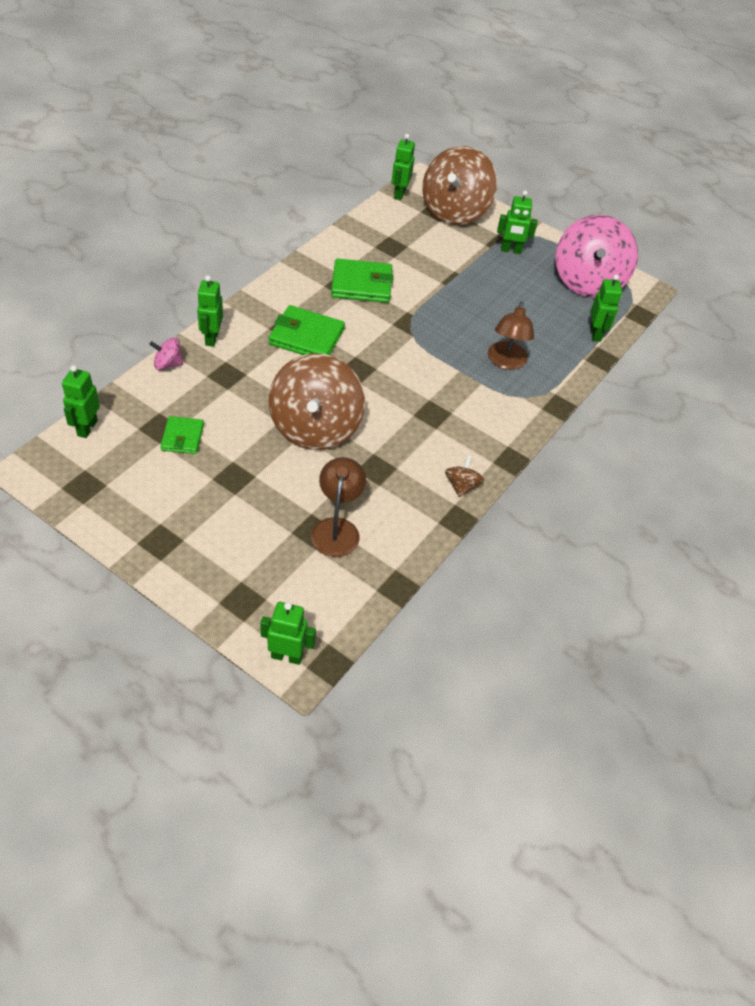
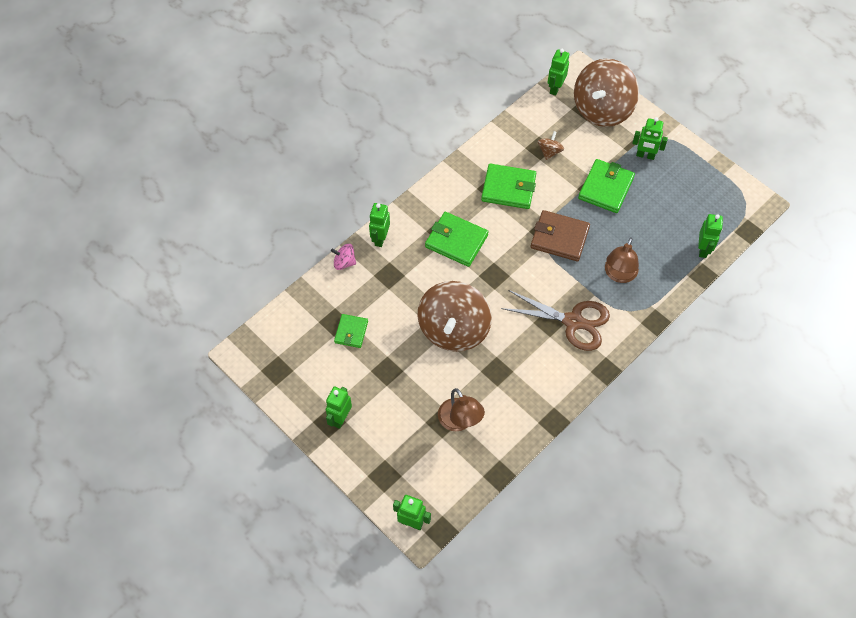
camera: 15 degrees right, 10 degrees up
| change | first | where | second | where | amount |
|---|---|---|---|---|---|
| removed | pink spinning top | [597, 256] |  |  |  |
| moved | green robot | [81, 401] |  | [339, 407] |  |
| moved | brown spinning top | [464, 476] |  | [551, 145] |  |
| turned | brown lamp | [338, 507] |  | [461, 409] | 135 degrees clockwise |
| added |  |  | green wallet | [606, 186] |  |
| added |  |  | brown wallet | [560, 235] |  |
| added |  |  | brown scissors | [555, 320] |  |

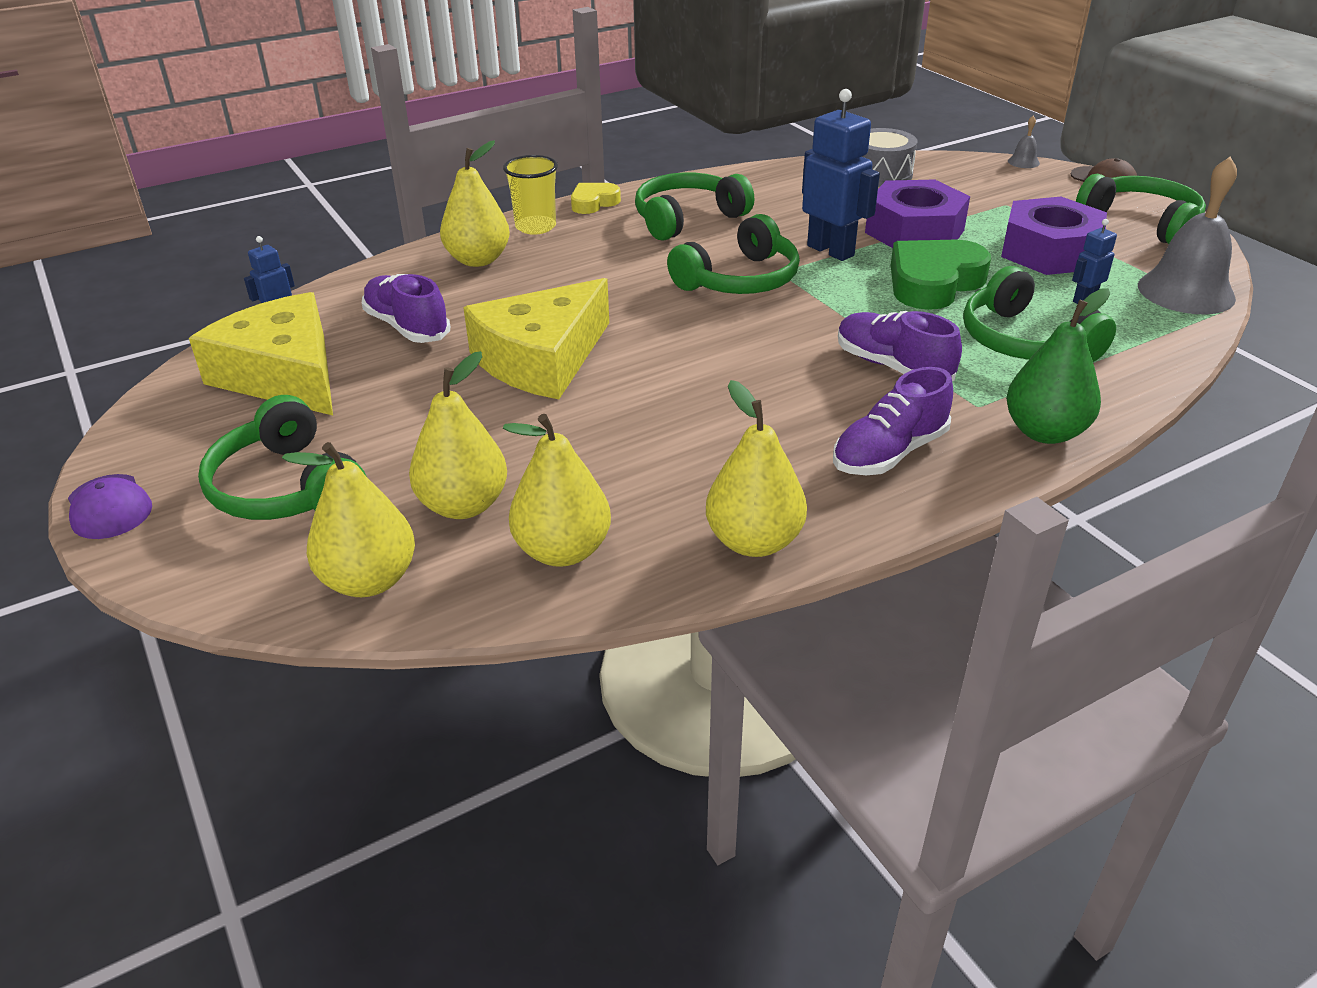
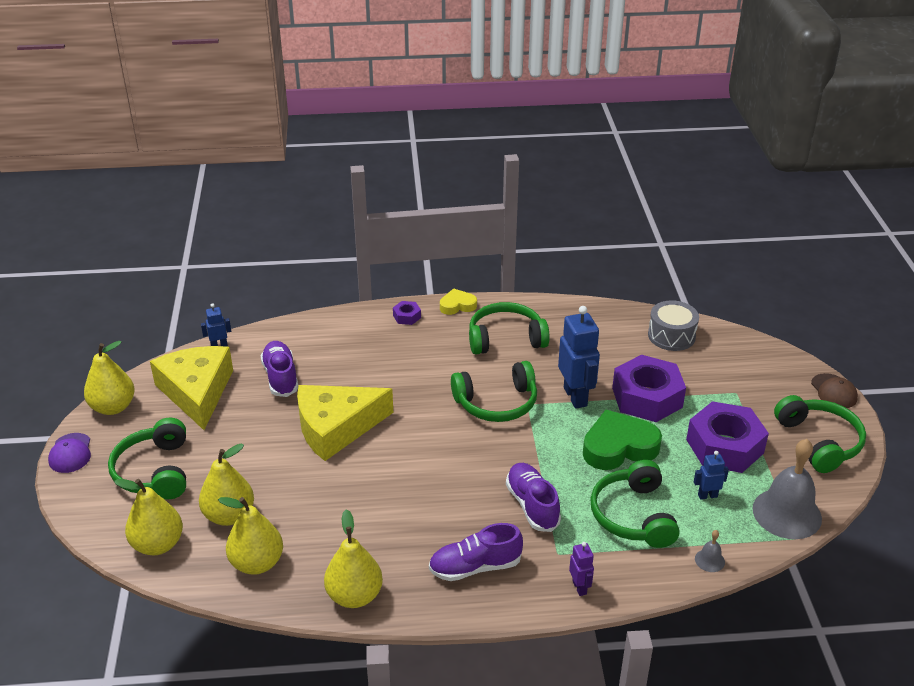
camera: 25 degrees right, 0 degrees up
| change | first | where | second | where | amount |
|---|---|---|---|---|---|
| moved | grey bell | [1024, 142] |  | [710, 551] |  |
| moved | yellow pear | [475, 204] |  | [109, 378] |  |
| replaced | yellow cup | [530, 195] | purple nut | [407, 313] |  |
| replaced | green pear | [1058, 366] | purple robot | [581, 569] |  |

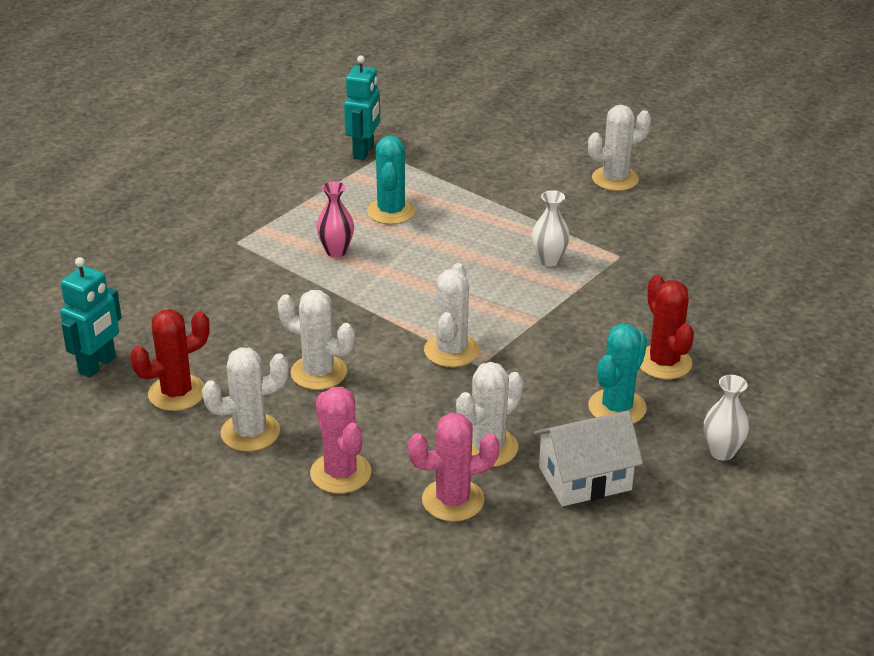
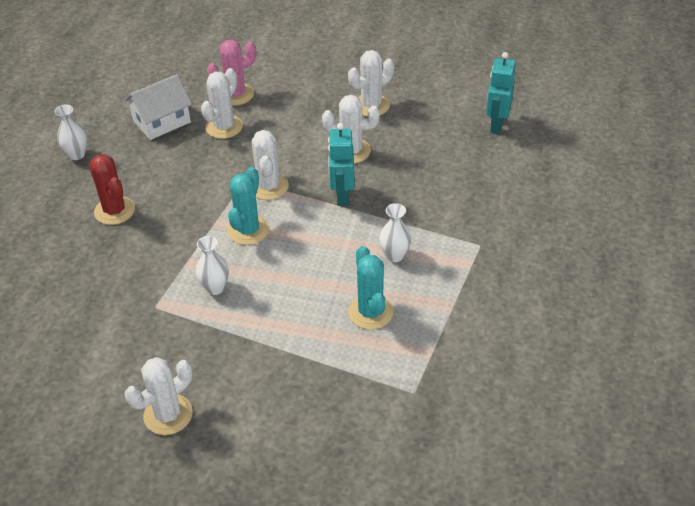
camera: 165 degrees right, 10 degrees up
| change | first | where | second | where | amount |
|---|---|---|---|---|---|
| moved | turquoise robot | [362, 108] |  | [341, 164] |  |
| recoloured | pink vase | [335, 219] | white vase | [395, 232] |  |
| removed | red cactus | [170, 360] |  |  |  |
| moved | turquoise cactus | [617, 373] |  | [248, 206] |  |
| removed | pink cactus | [340, 440] |  |  |  |

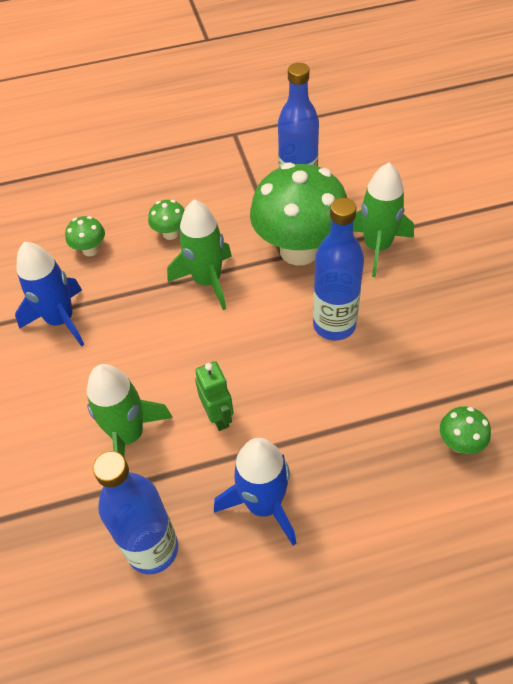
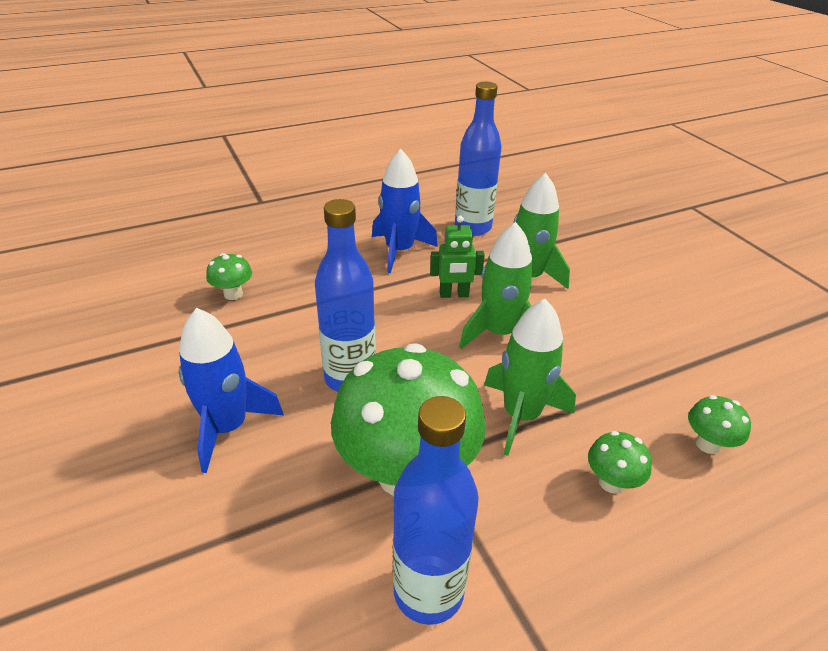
camera: 165 degrees right, 15 degrees down
| change | first | where | second | where | amount |
|---|---|---|---|---|---|
| moved | green rocket | [383, 219] |  | [495, 285] |  |
| moved | blue rocket | [50, 294] |  | [231, 390] |  |
| turned | green robot | [214, 396] |  | [457, 257] | 60 degrees counterclockwise |

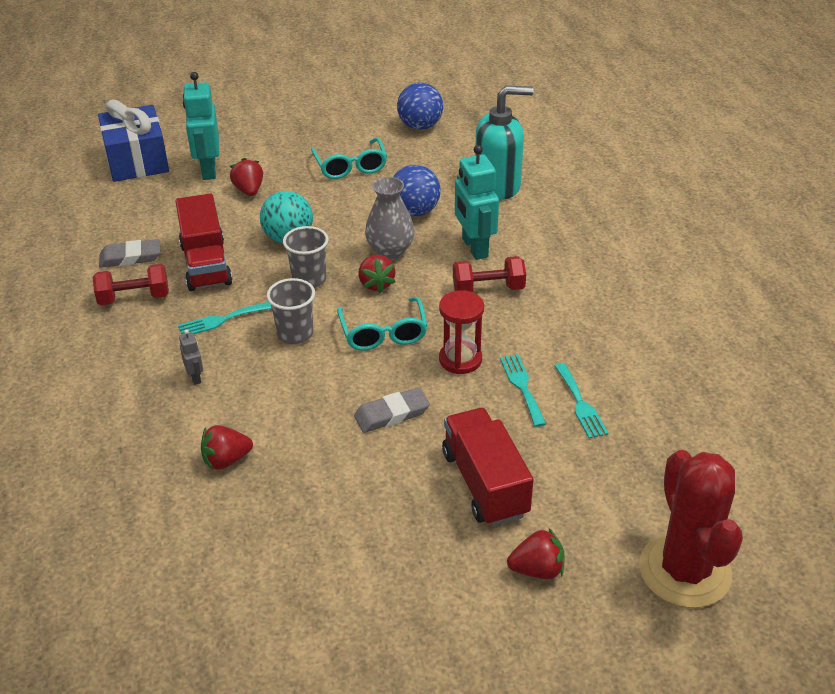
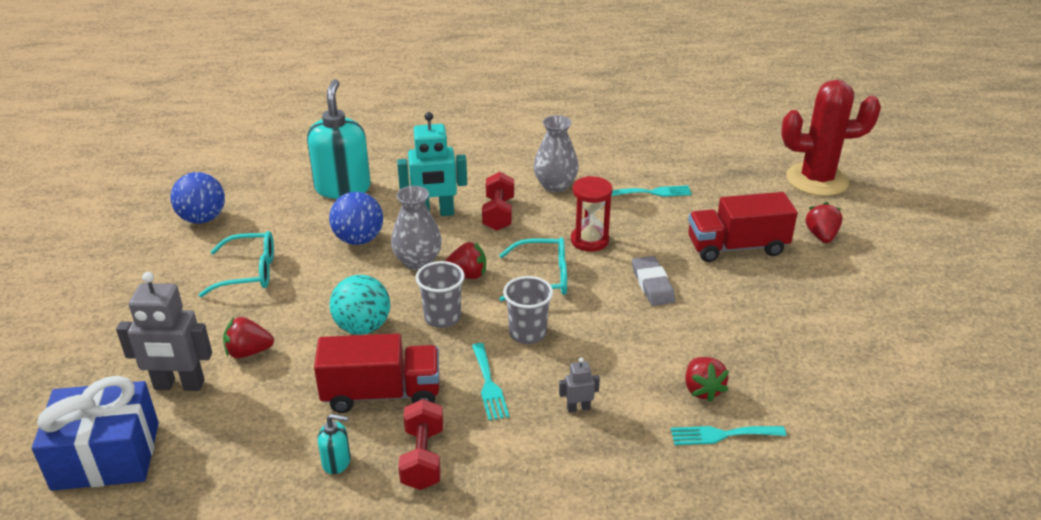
camera: 80 degrees left, 5 degrees down
| change | first | where | second | where | amount |
|---|---|---|---|---|---|
| recoloured | turquoise robot | [201, 126] | grey robot | [164, 331] |  |
| replaced | grey eraser | [129, 253] | turquoise soap dispenser | [334, 444] |  |
| moved | turquoise fork | [523, 390] |  | [728, 435] |  |
| added |  |  | grey vase | [556, 154] |  |

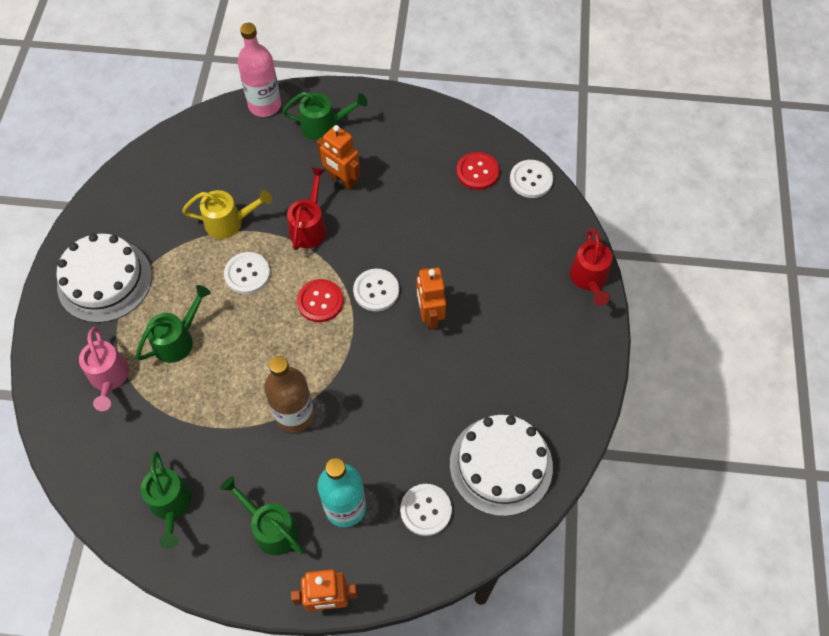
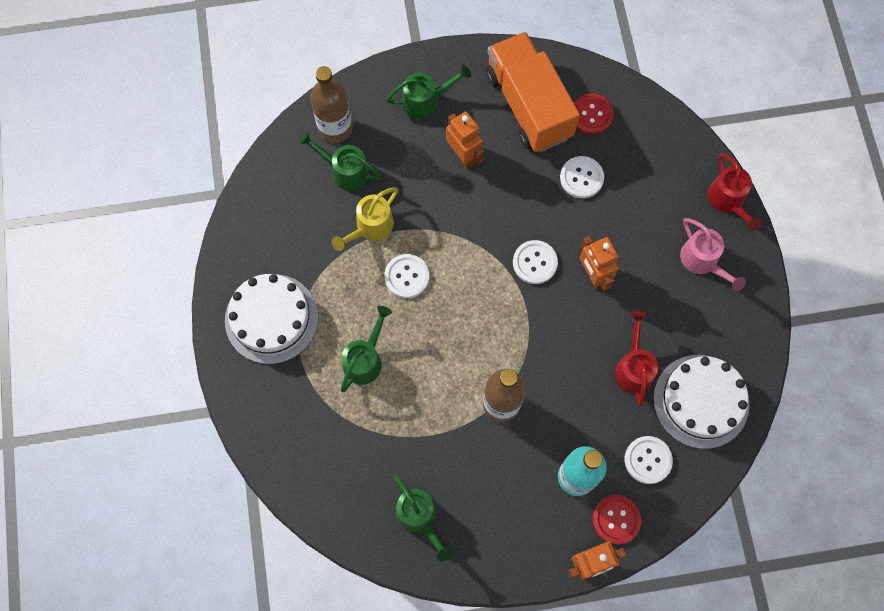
camera: 15 degrees left, 10 degrees up
| change | first | where | second | where | amount |
|---|---|---|---|---|---|
| removed | pink bottle | [259, 70] |  |  |  |
| turned | orange robot | [338, 157] |  | [465, 140] | 150 degrees counterclockwise |
| moved | white button | [531, 179] |  | [582, 177] |  |
| moved | red watering can | [307, 208] |  | [636, 357] |  |
| turned | yellow watering can | [227, 214] |  | [365, 219] | 150 degrees clockwise |
| moved | red button | [320, 300] |  | [616, 520] |  |
| moved | pink watering can | [104, 369] |  | [713, 254] |  |
| moved | green watering can | [262, 515] |  | [339, 161] |  |
| added |  |  | orange truck | [533, 92] |  |
| added |  |  | brown bottle | [331, 104] |  |

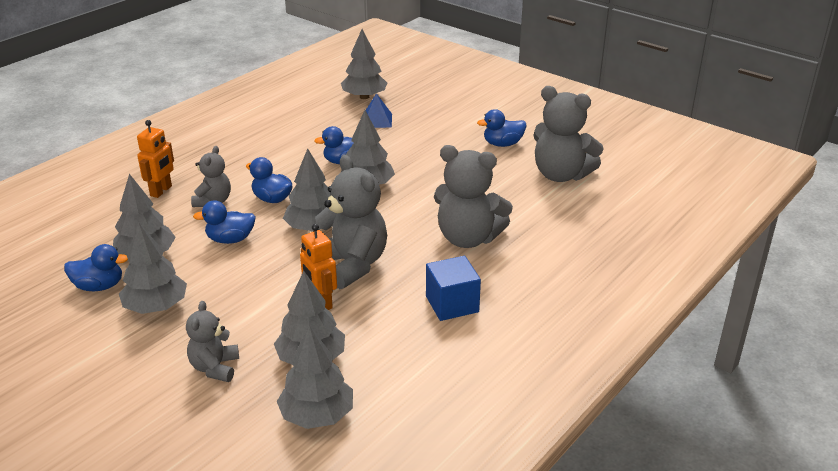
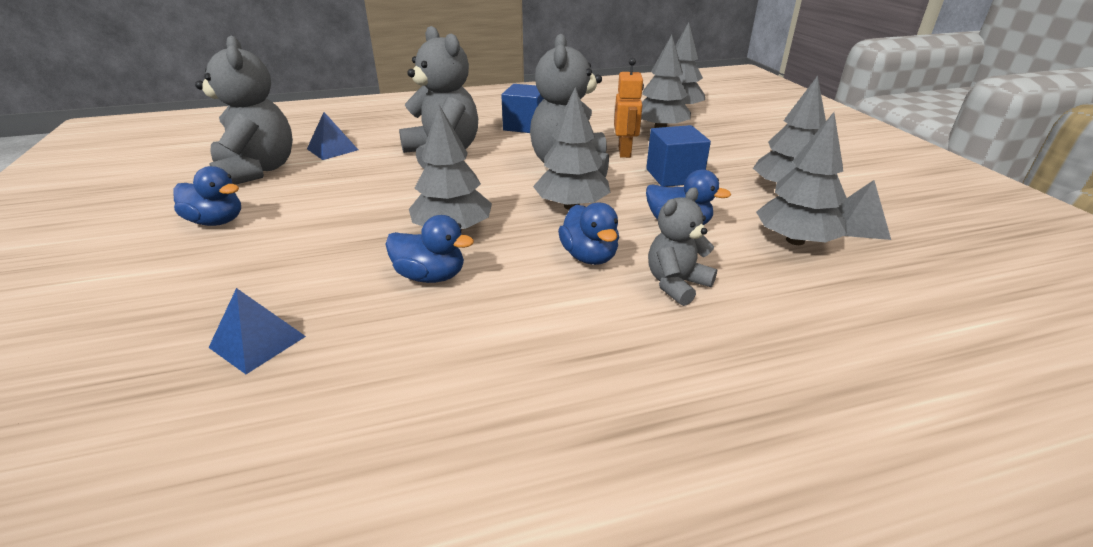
camera: 145 degrees left, 0 degrees up
| change | first | where | second | where | amount |
|---|---|---|---|---|---|
| removed | grey tree | [364, 64] |  |  |  |
| removed | orange robot | [155, 159] |  |  |  |
| replaced | blue duck | [96, 267] | grey pyramid | [864, 210] |  |
| removed | grey teddy bear | [212, 341] |  |  |  |
| added |  |  | blue pyramid | [332, 136] |  |
| added |  |  | blue cube | [678, 156] |  |

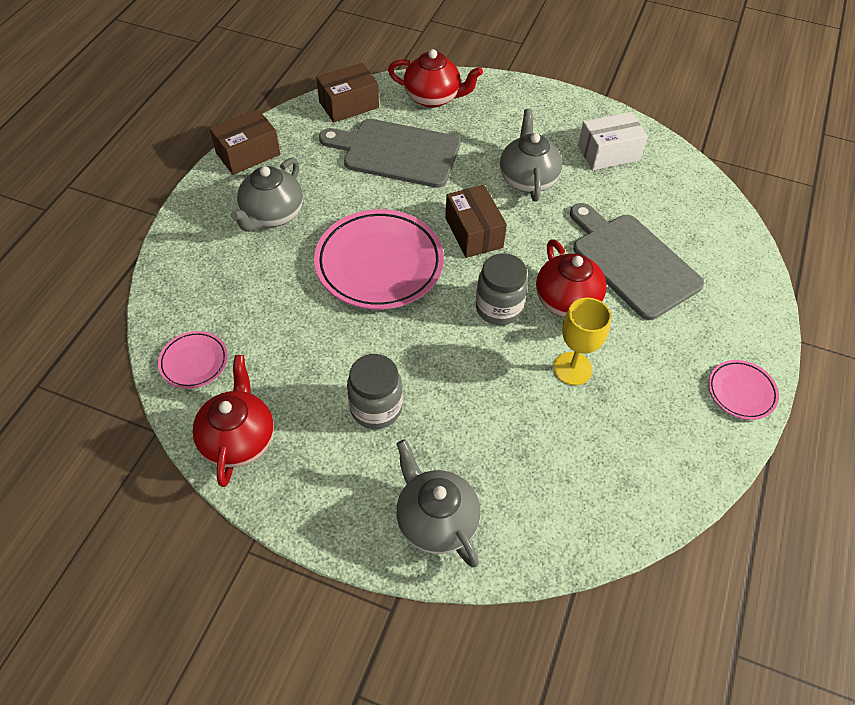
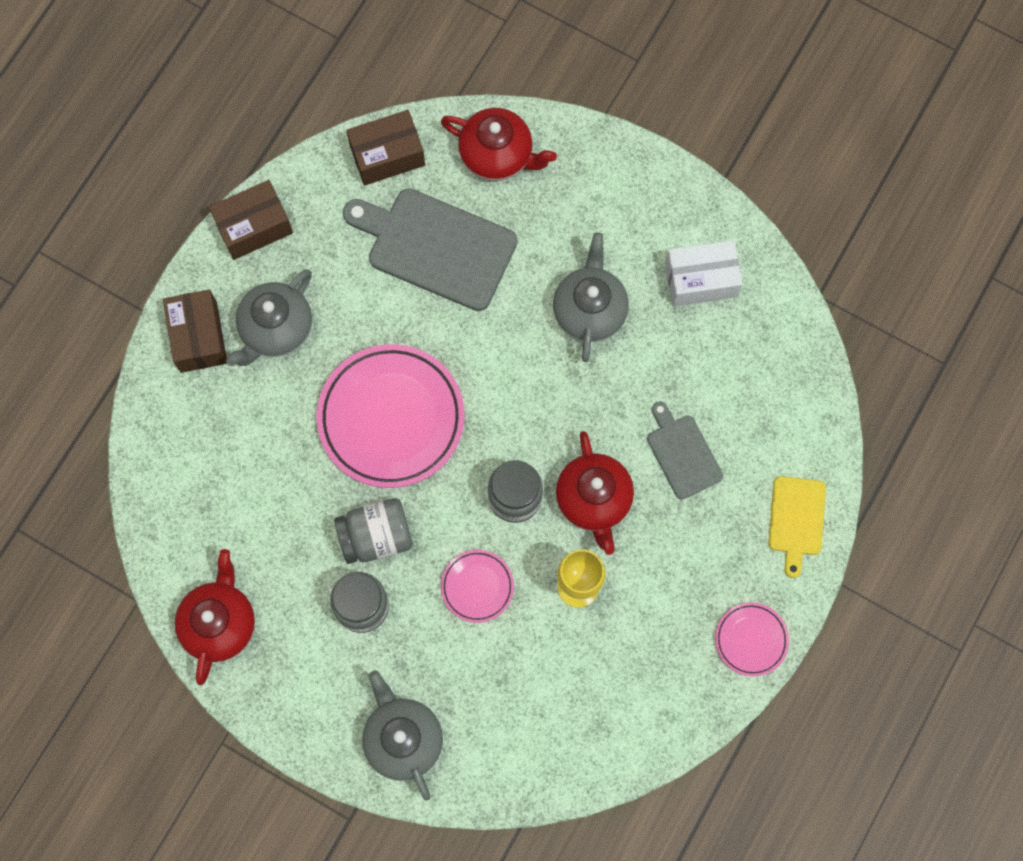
camera: 10 degrees right, 20 degrees up
| change | first | where | second | where | amount |
|---|---|---|---|---|---|
| moved | brown box | [476, 221] |  | [195, 331] |  |
| resized | grey cutting board | [637, 261] |  | [685, 450] | x0.56 |
| moved | pink plate | [193, 360] |  | [477, 586] |  |
| added |  |  | yellow cutting board | [797, 527] |  |
| added |  |  | grey jar | [373, 531] |  |

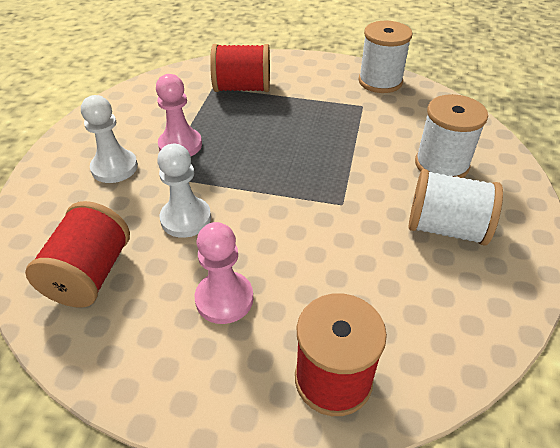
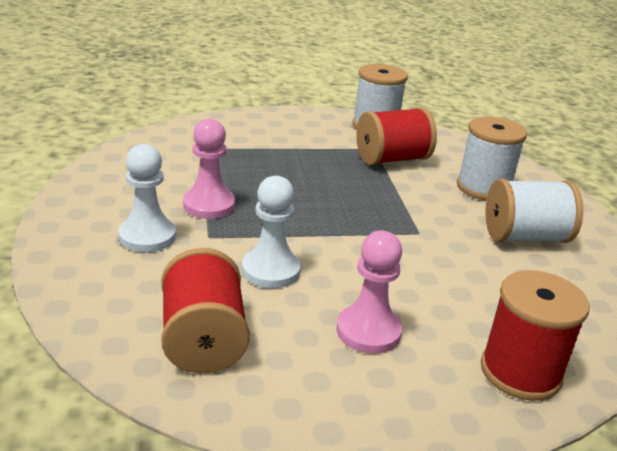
camera: 25 degrees left, 15 degrees down
| change | first | where | second | where | amount |
|---|---|---|---|---|---|
| moved | red spool | [240, 68] |  | [396, 136] |  |

